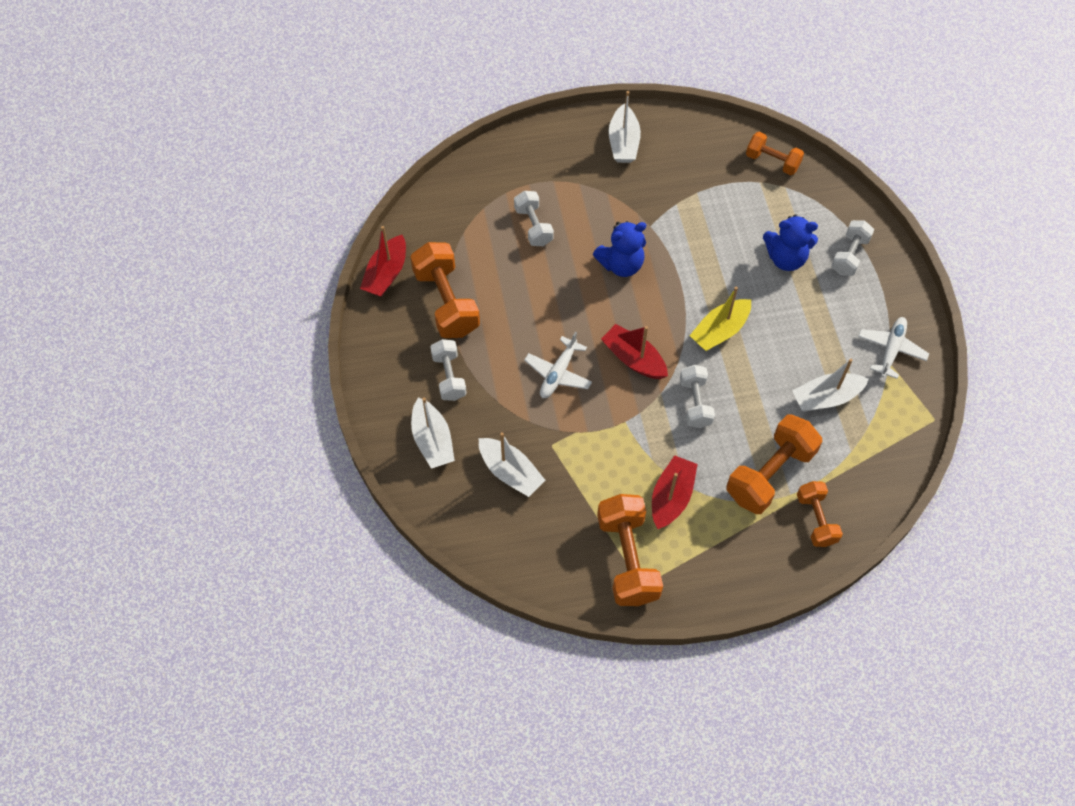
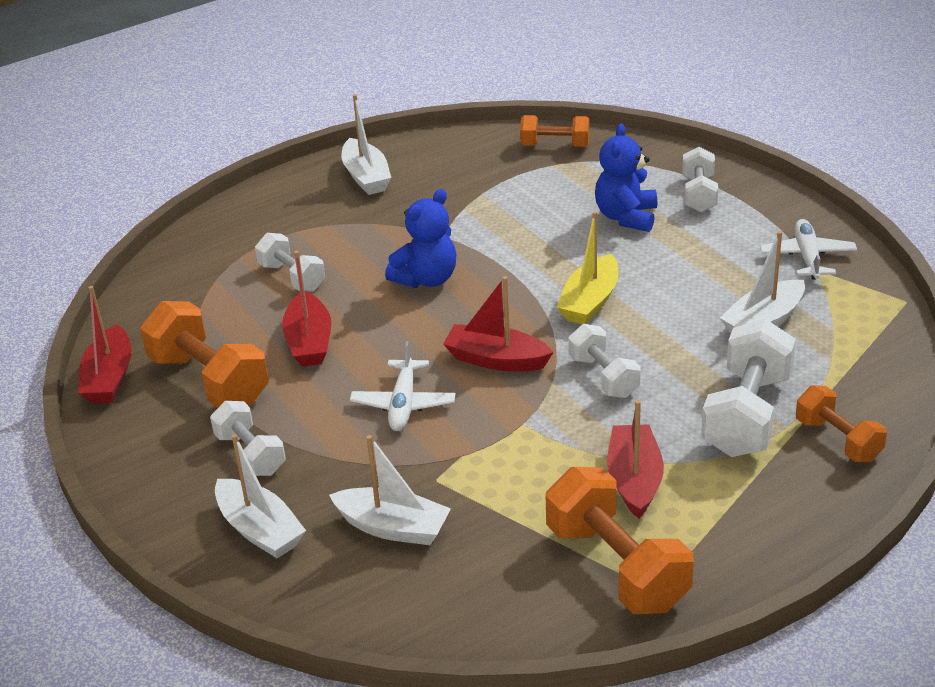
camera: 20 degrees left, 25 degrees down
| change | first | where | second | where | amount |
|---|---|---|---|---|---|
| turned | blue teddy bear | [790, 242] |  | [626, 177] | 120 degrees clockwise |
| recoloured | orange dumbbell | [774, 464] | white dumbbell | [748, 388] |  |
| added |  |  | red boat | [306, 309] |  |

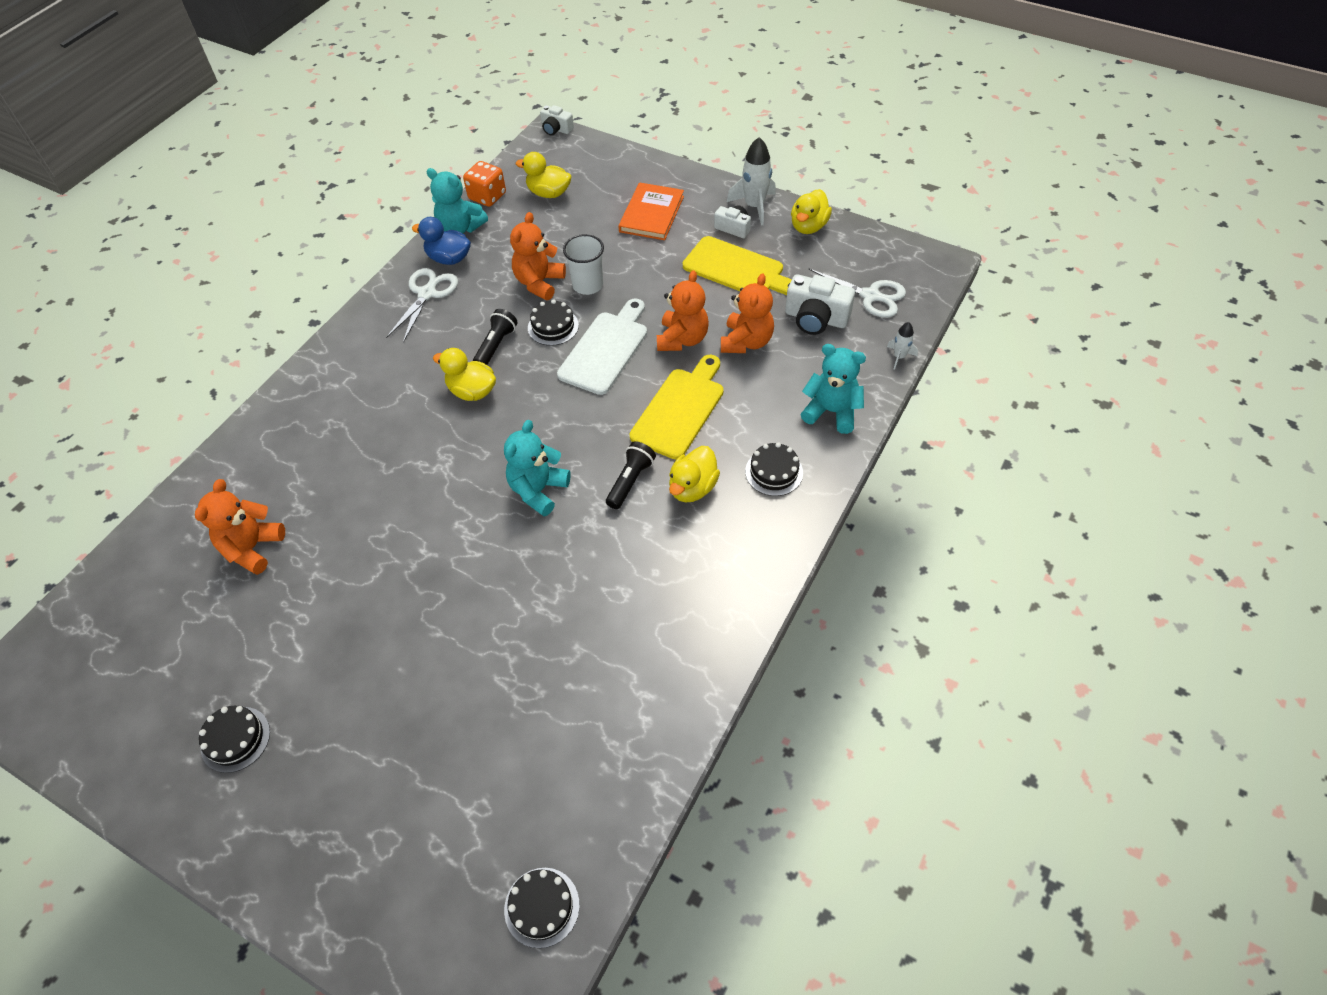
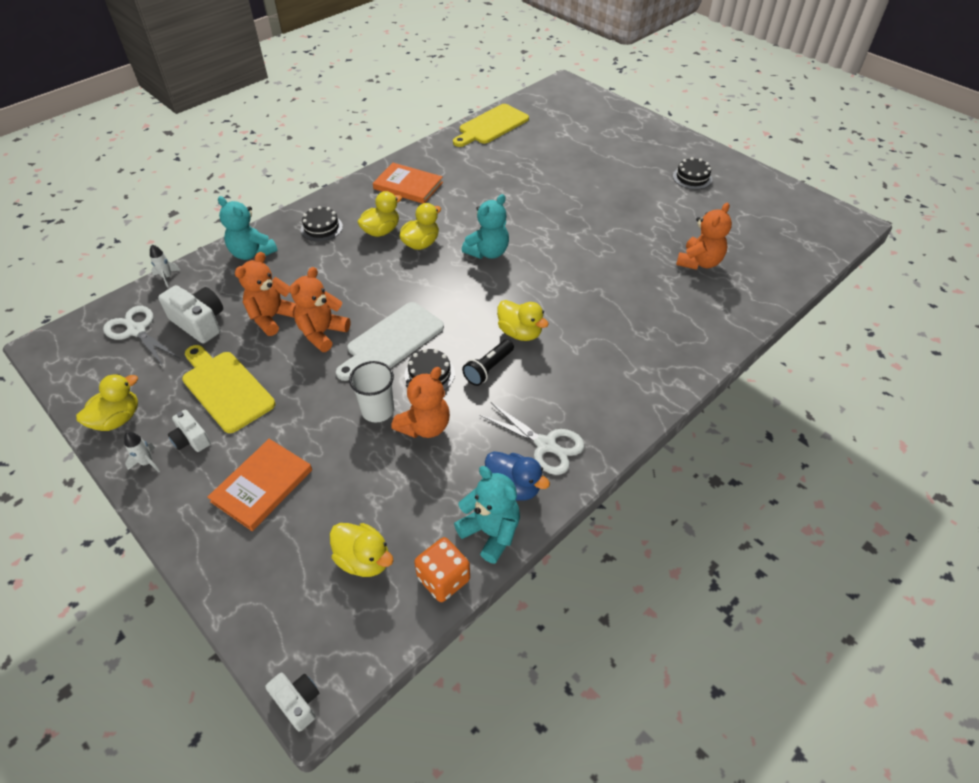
camera: 165 degrees left, 5 degrees down
| change | first | where | second | where | amount |
|---|---|---|---|---|---|
| resized | white rocket | [751, 181] |  | [142, 452] | x0.54 |
| turned | white scissors | [422, 305] |  | [532, 439] | 90 degrees counterclockwise |
| moved | yellow cutting board | [677, 407] |  | [491, 125] |  |
| replaced | black flashlight | [631, 475] | yellow duck | [420, 226] |  |
| removed | black cake | [542, 908] |  |  |  |
| added |  |  | orange book | [408, 183] |  |

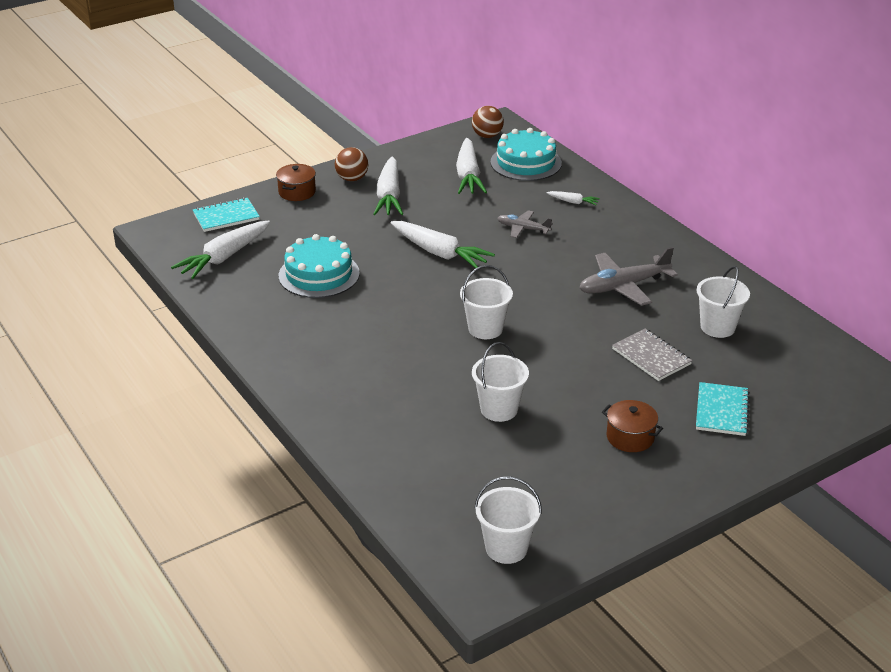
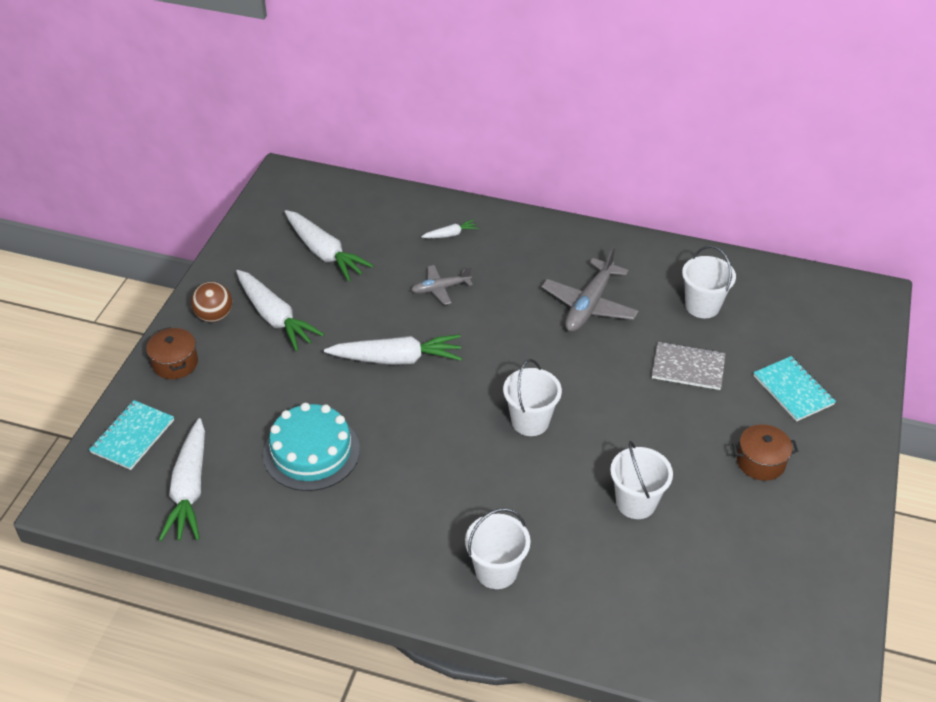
camera: 40 degrees left, 10 degrees up
| change | first | where | second | where | amount |
|---|---|---|---|---|---|
| removed | brown ball | [488, 122] |  |  |  |
| removed | turquoise cake | [526, 154] |  |  |  |
| moved | white bucket | [508, 520] |  | [497, 548] |  |

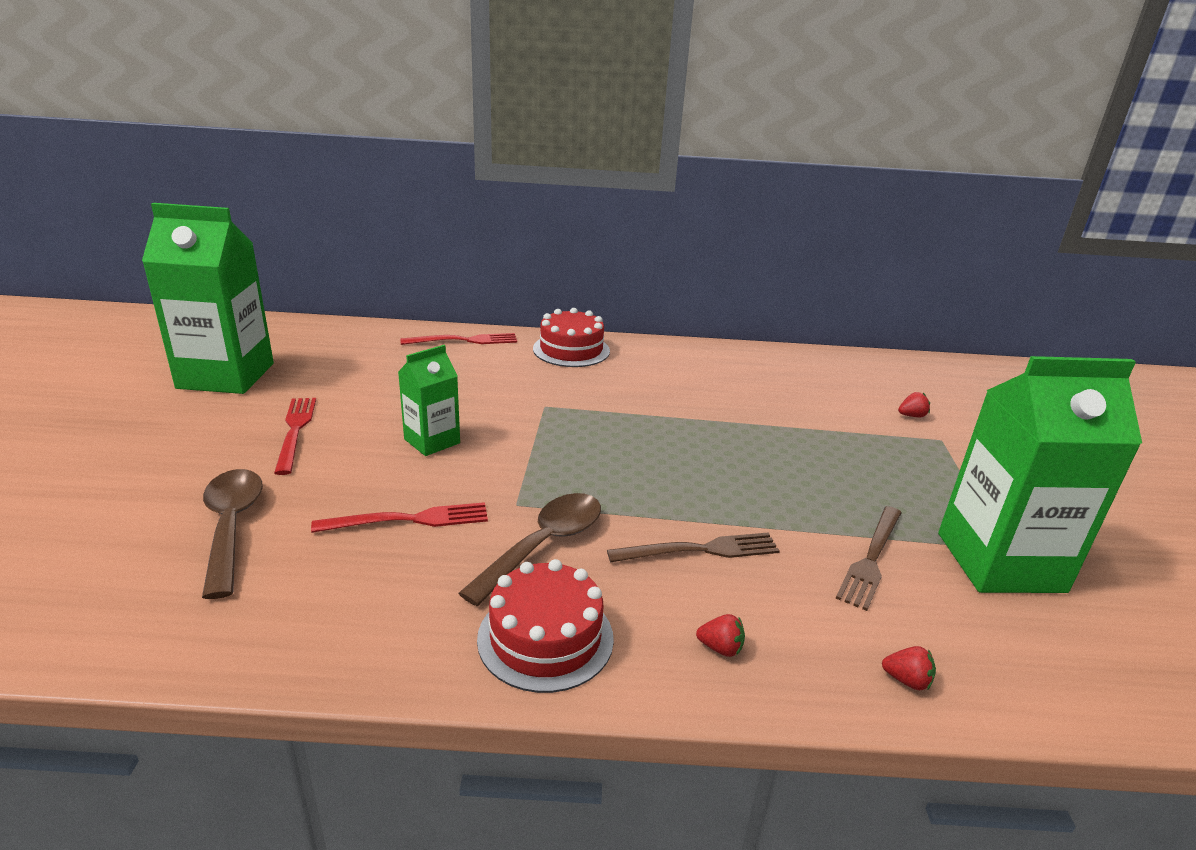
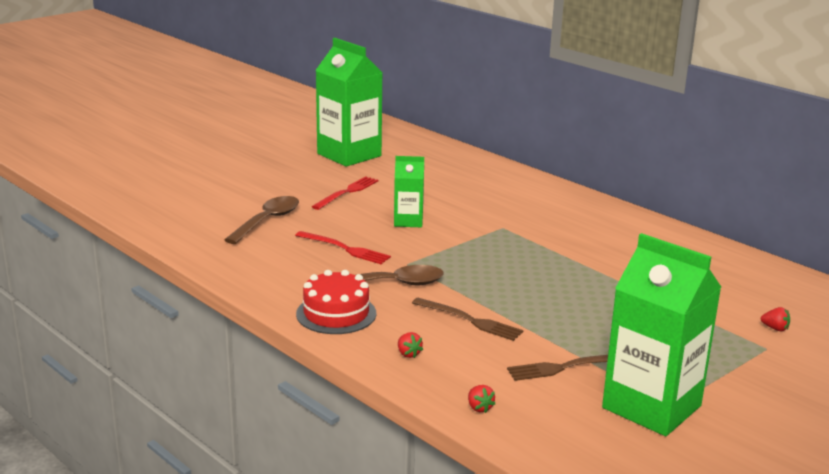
camera: 45 degrees right, 5 degrees down
| change | first | where | second | where | amount |
|---|---|---|---|---|---|
| removed | red cake | [571, 337] |  |  |  |
| removed | red fork | [458, 339] |  |  |  |

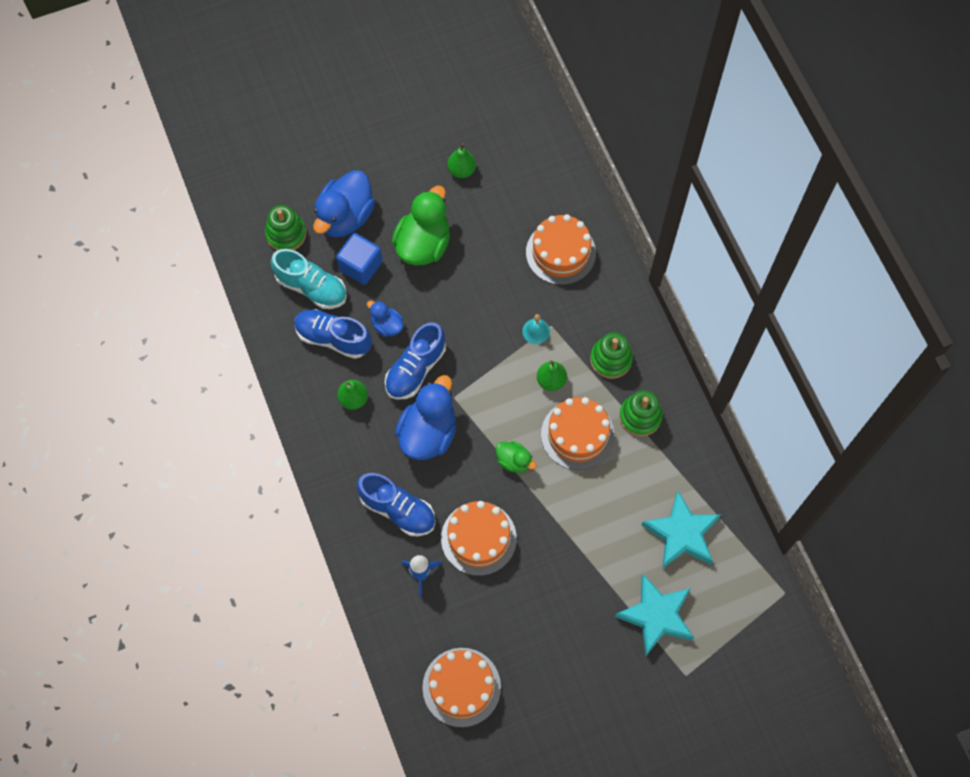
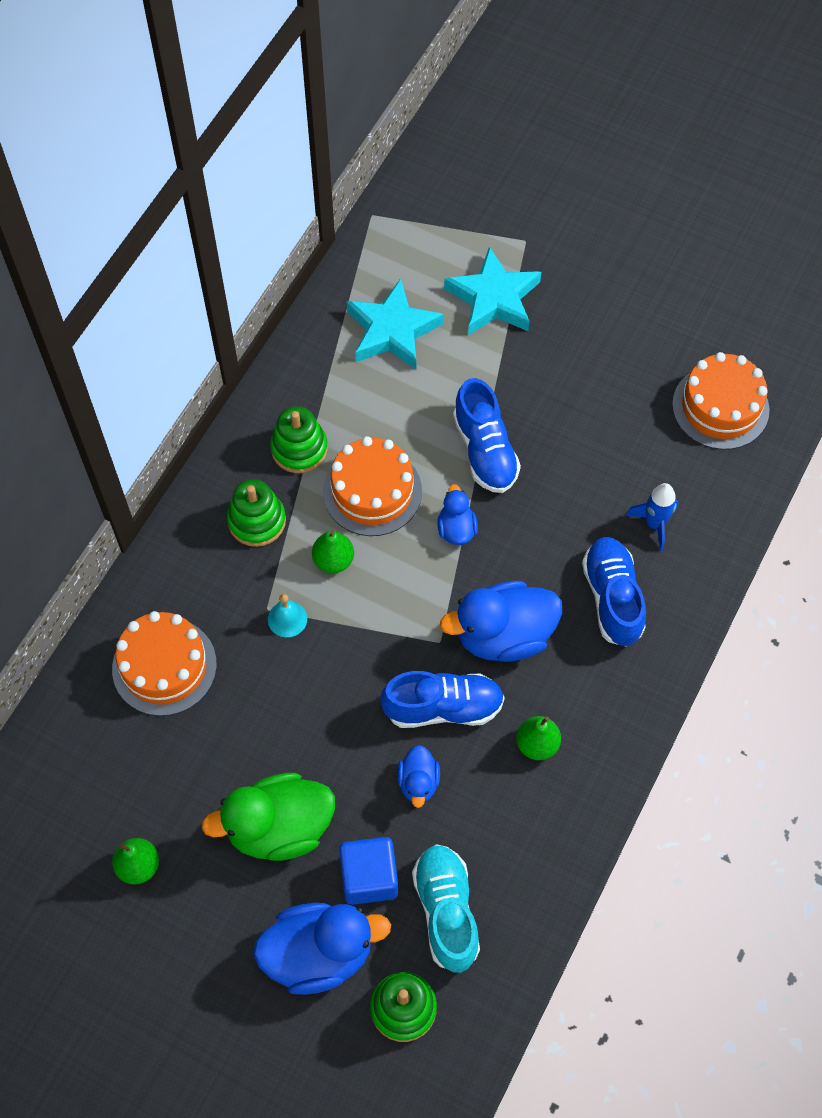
camera: 130 degrees left, 5 degrees down
| change | first | where | second | where | amount |
|---|---|---|---|---|---|
| moved | blue shoe | [333, 334] |  | [487, 435] |  |
| recoloured | green duck | [516, 457] | blue duck | [457, 514] |  |
| removed | orange cake | [479, 538] |  |  |  |

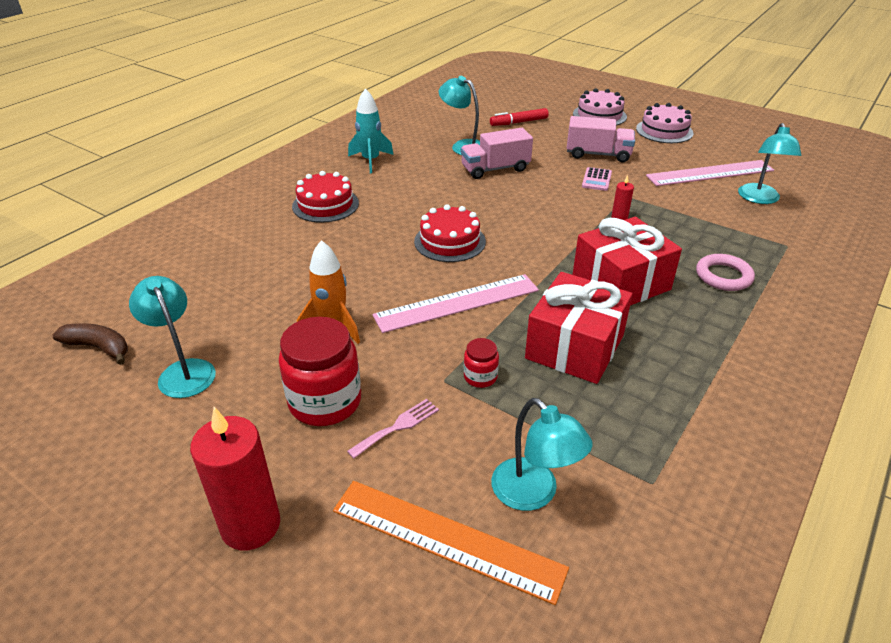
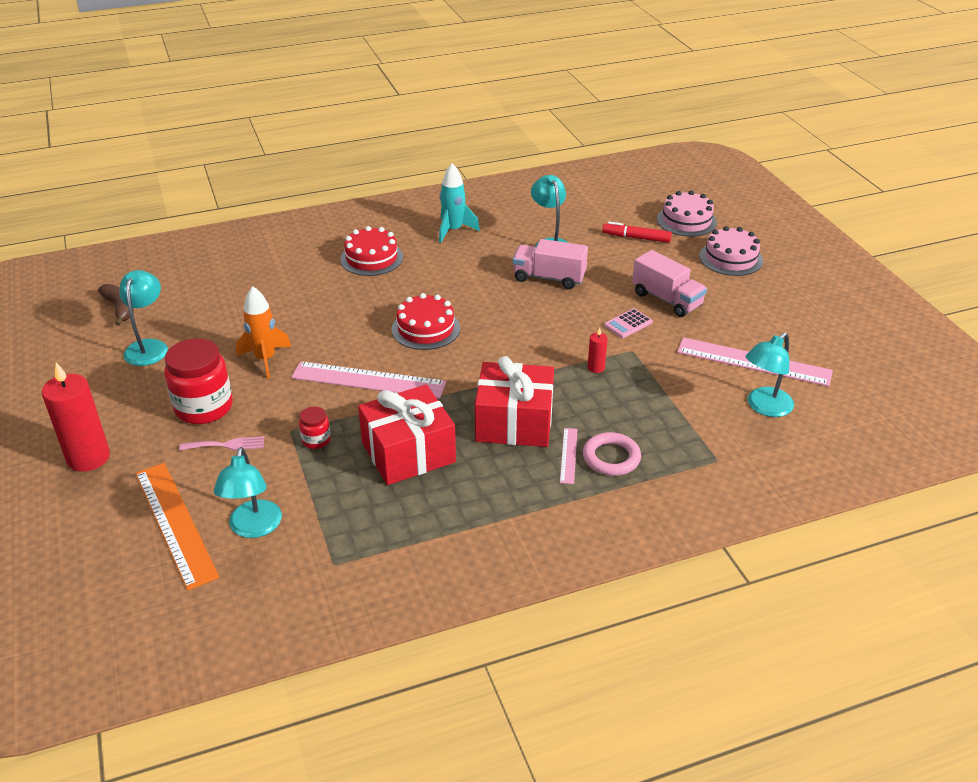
camera: 35 degrees right, 0 degrees up
| change | first | where | second | where | amount |
|---|---|---|---|---|---|
| moved | pink cake | [664, 123] |  | [687, 213] |  |
| added |  |  | pink ruler | [569, 456] |  |

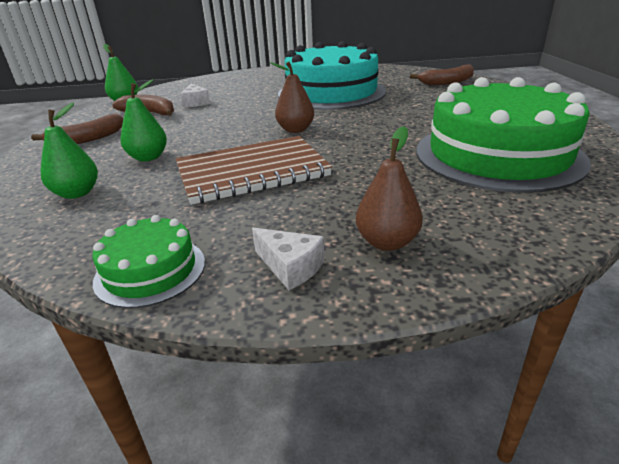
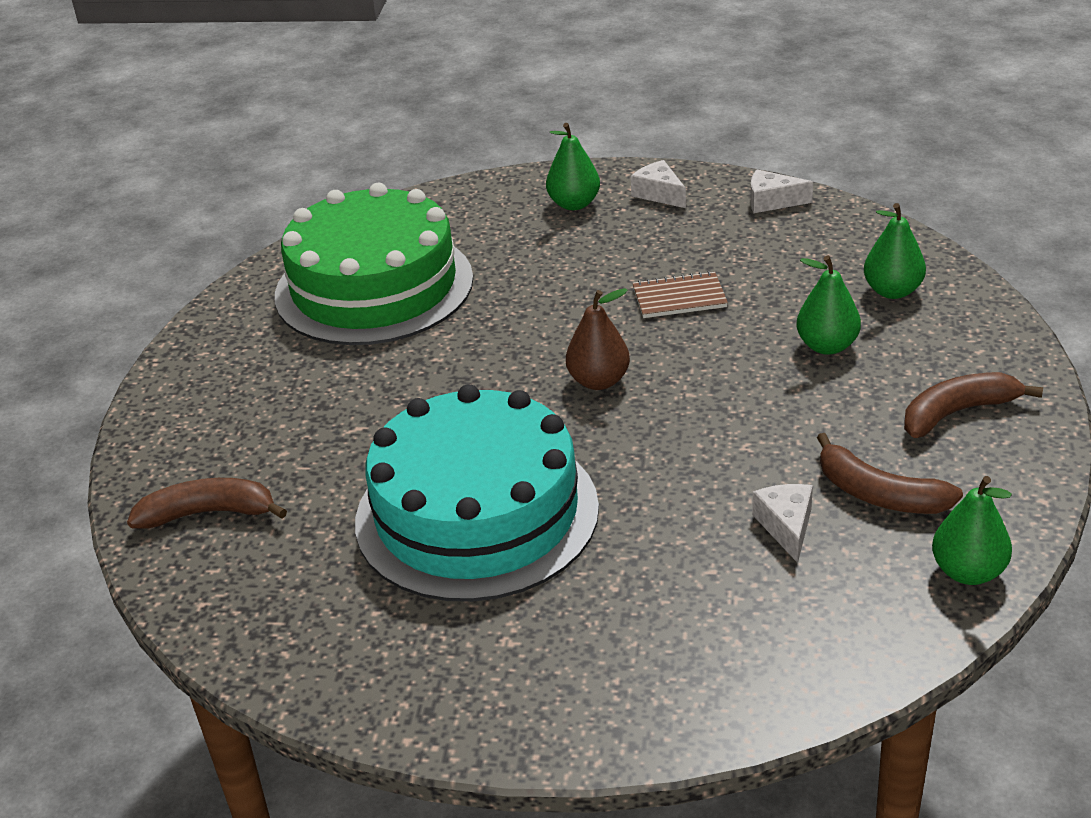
camera: 165 degrees left, 5 degrees up
| change | first | where | second | where | amount |
|---|---|---|---|---|---|
| recoloured | brown pear | [389, 188] | green pear | [573, 166] |  |
| resized | brown notebook | [254, 170] |  | [680, 294] | x0.50 |
| replaced | green cake | [148, 261] | white cheese | [781, 191] |  |

